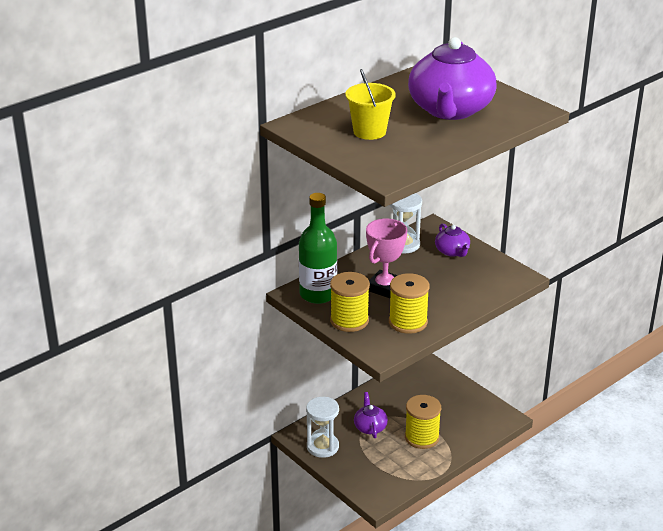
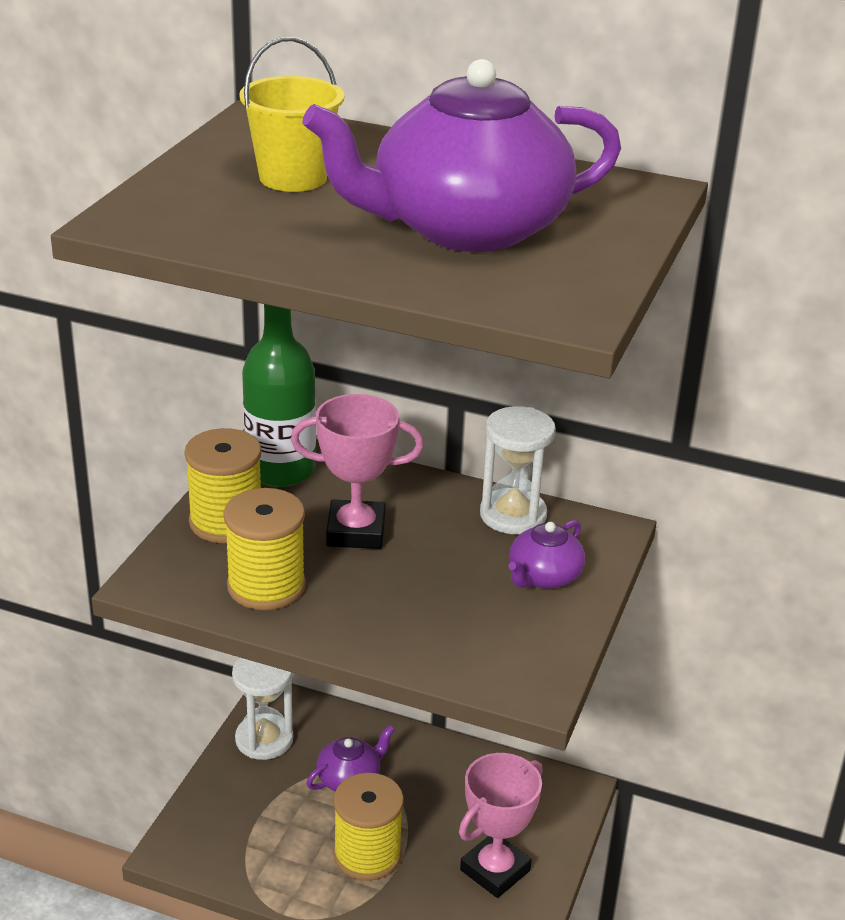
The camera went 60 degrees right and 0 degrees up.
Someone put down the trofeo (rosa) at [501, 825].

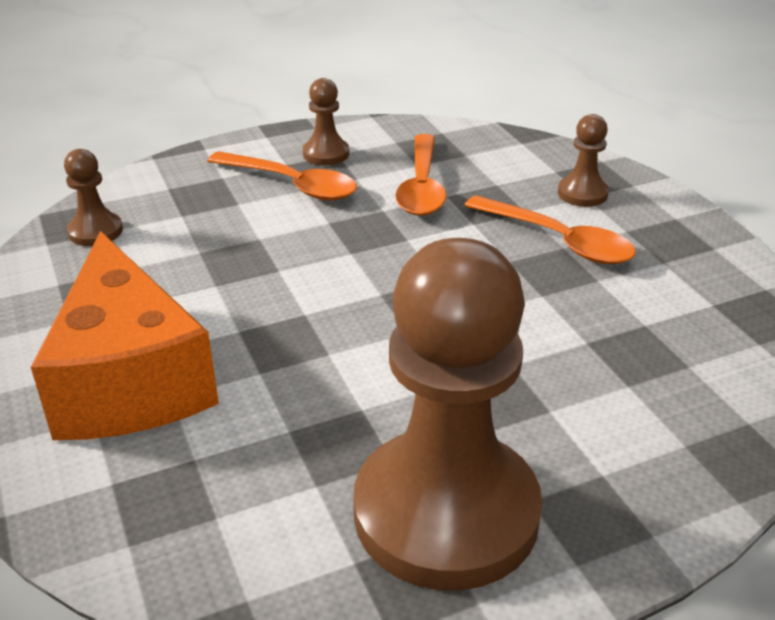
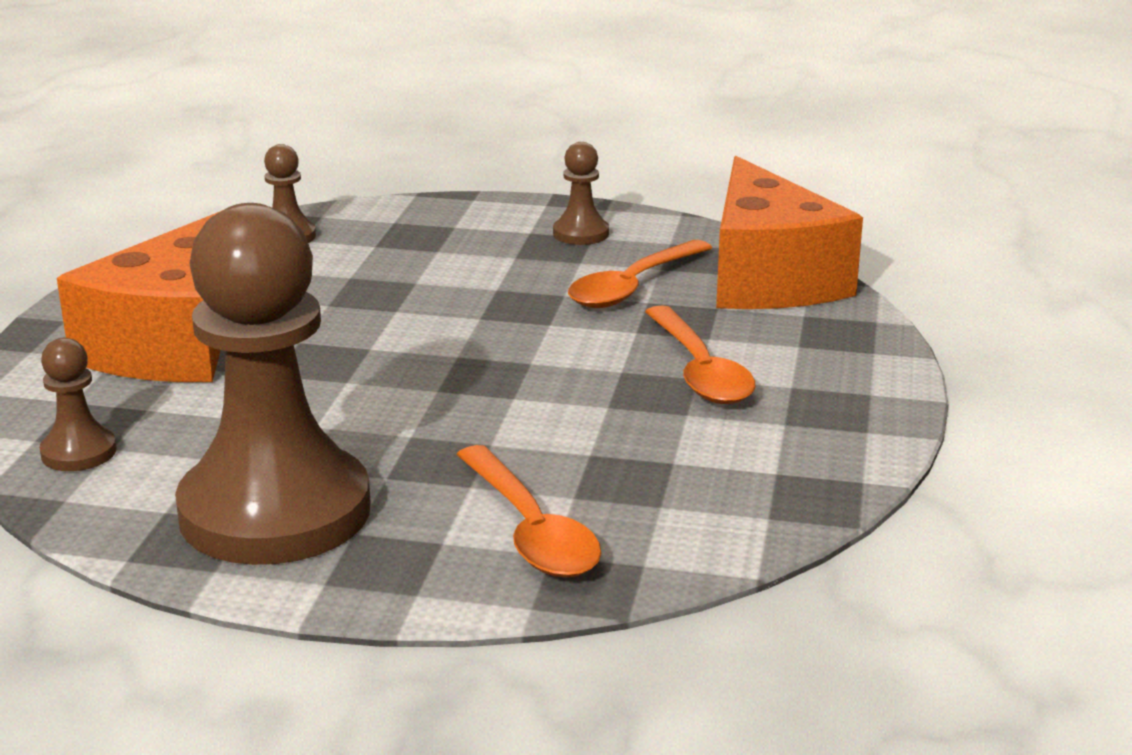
The camera went 35 degrees right and 10 degrees down.
Someone carried the cuchara (naranja) from [282, 176] to [528, 511].
Someone carried the peón (marrón) from [583, 160] to [78, 404].
Someone put down the queso (naranja) at [789, 232].

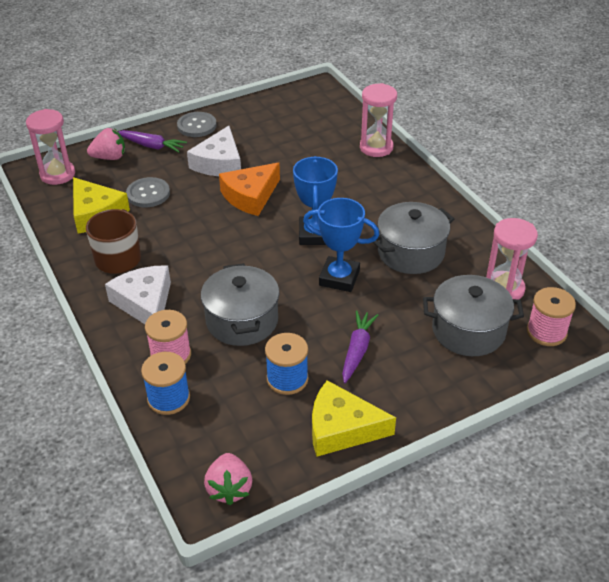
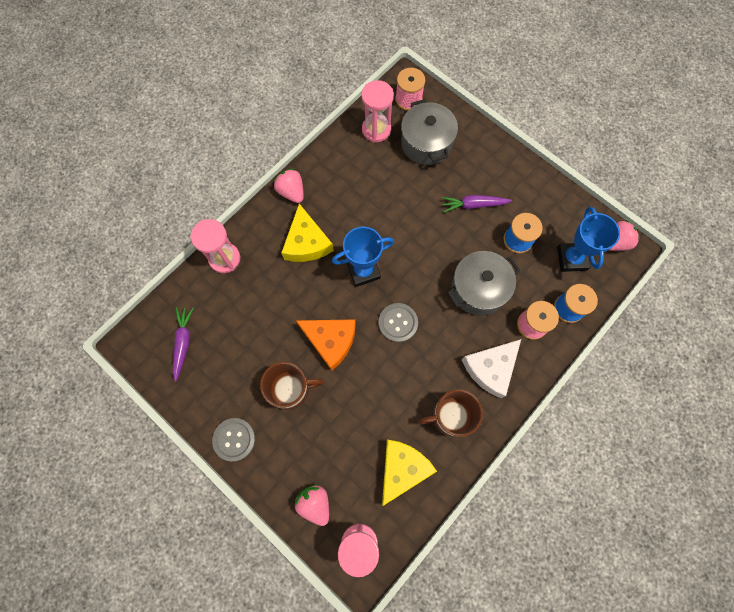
The camera went 110 degrees left and 30 degrees up.
Someone carried the zanahoria (morado) from [152, 141] to [183, 344].
Someone carried the botón (gris) from [148, 192] to [398, 322].
Someone swapped the queso (blanco) at [214, 151] for the taza (marrón) at [292, 386].
Someone carried the trofeo (azul) from [341, 245] to [588, 239].
Someone carried the queso (amarillo) from [354, 418] to [307, 233].
Someone took away the olla (gris) at [413, 238].
Someone put down the fresa (rosa) at [289, 186].

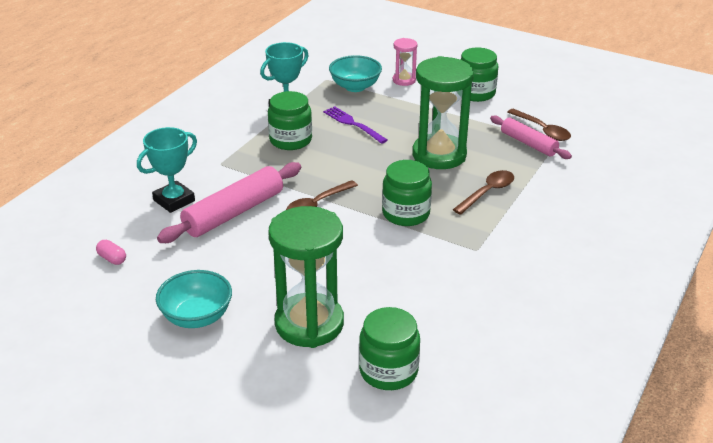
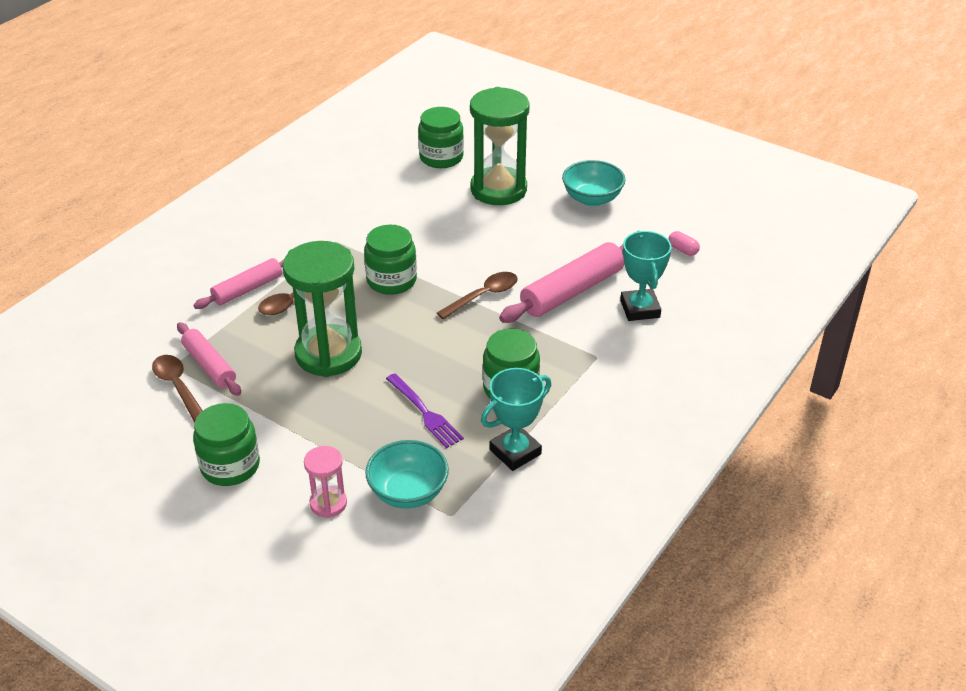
The camera went 175 degrees left and 5 degrees up.
Someone rotated the trofeo (turquesa) at [167, 170] by 60 degrees counterclockwise.
Someone put down the rodillo (rosa) at [239, 283].

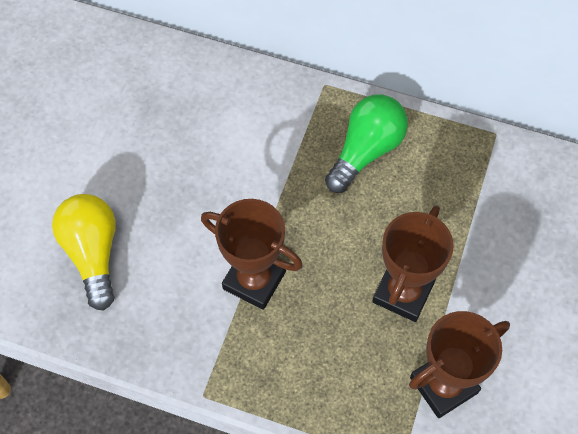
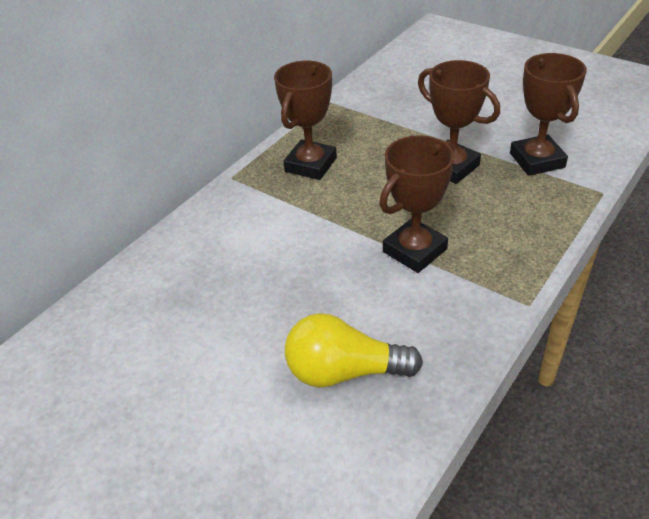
The camera went 70 degrees left and 20 degrees down.
Someone swapped the bombilla (verde) at [366, 143] for the trofeo (marrón) at [305, 120].

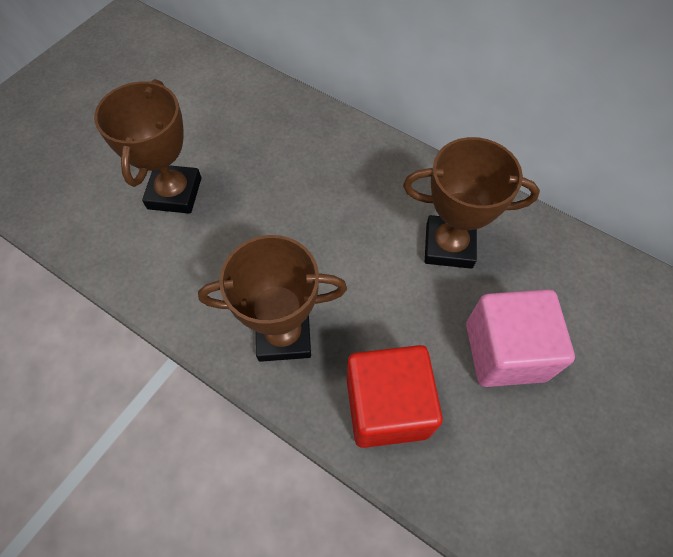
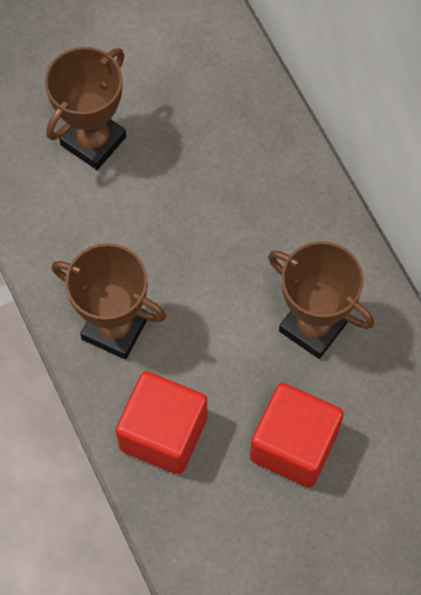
The camera went 30 degrees right and 5 degrees up.
Someone repainted the cubo (rosa) at [520, 338], which became the cubo (rojo) at [297, 435].

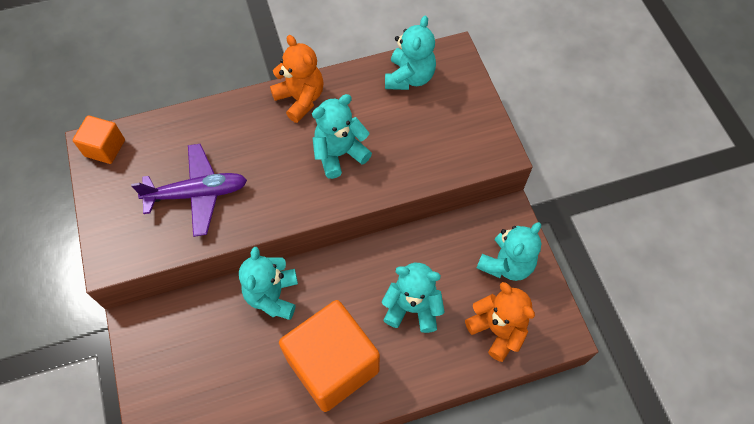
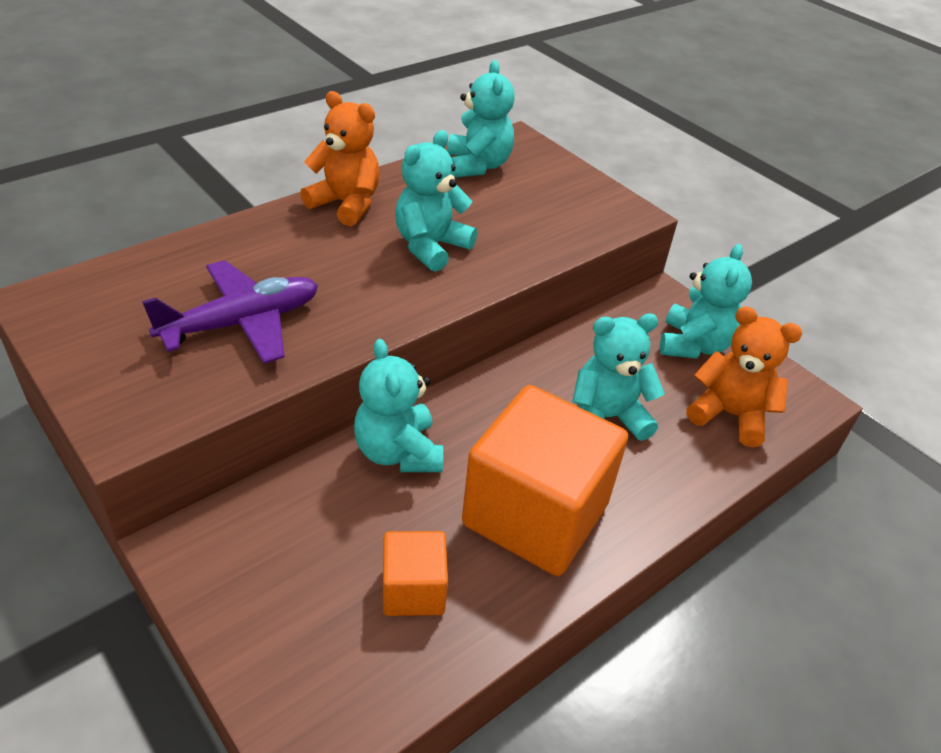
The camera went 25 degrees left and 20 degrees down.
Someone carried the cubo (naranja) from [99, 139] to [415, 573].

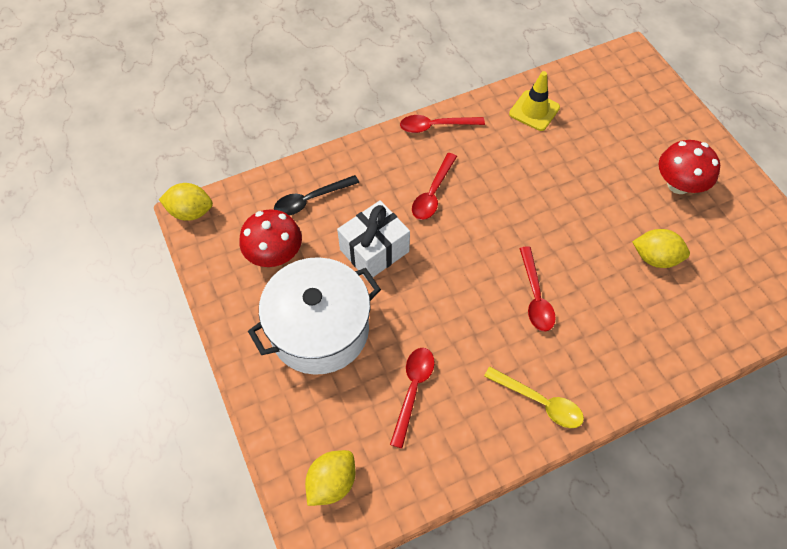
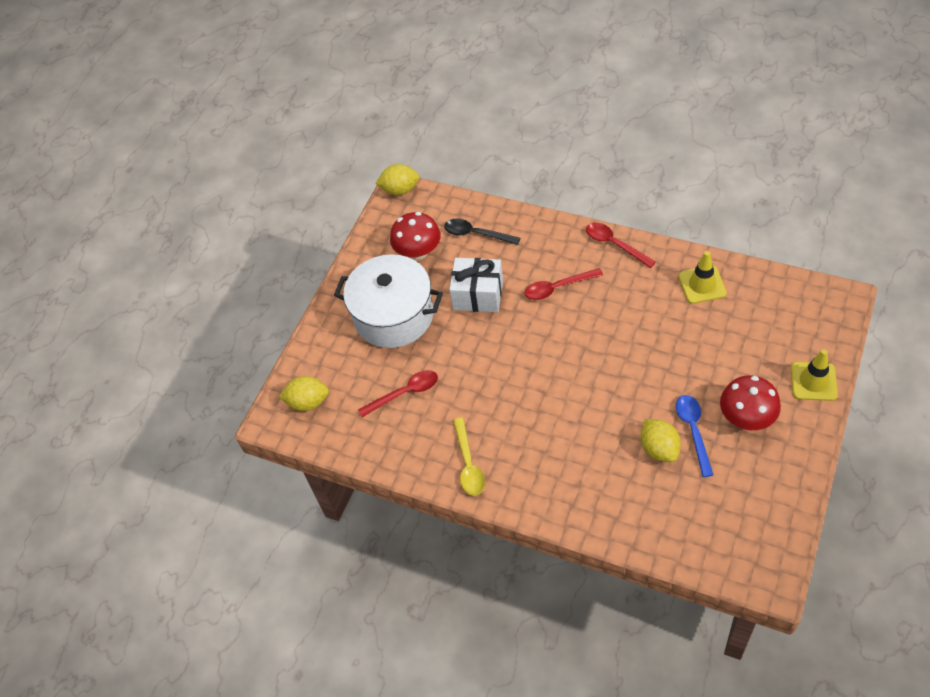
The camera went 55 degrees right and 5 degrees down.
Someone rotated the limón (amarillo) at [186, 202] by 60 degrees counterclockwise.
Someone took away the cuchara (rojo) at [537, 289].
Someone put down the cuchara (azul) at [694, 436].
Someone put down the cono de tráfico (amarillo) at [814, 375].

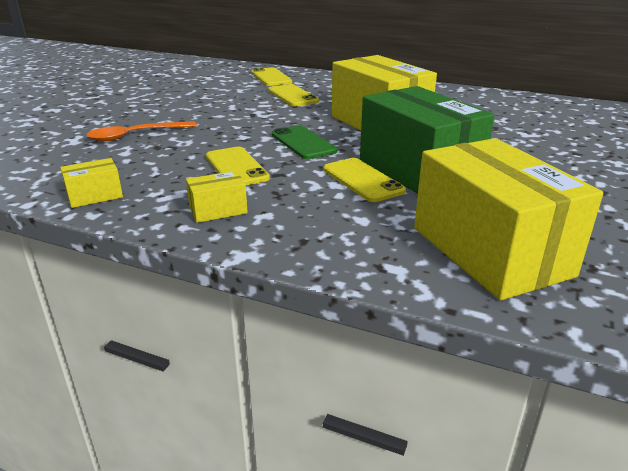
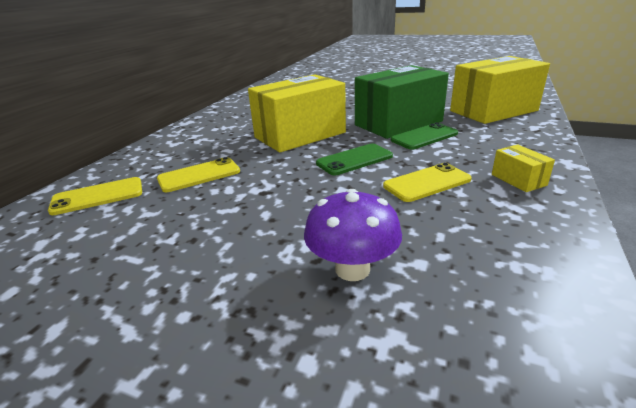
The camera went 90 degrees left and 0 degrees up.
Someone took away the caja (amarillo) at [91, 183].
Someone swapped the cuchara (naranja) at [141, 131] for the seta (morado) at [353, 235].
Someone repainted the móvil (amarillo) at [364, 180], which became the móvil (verde) at [424, 136].

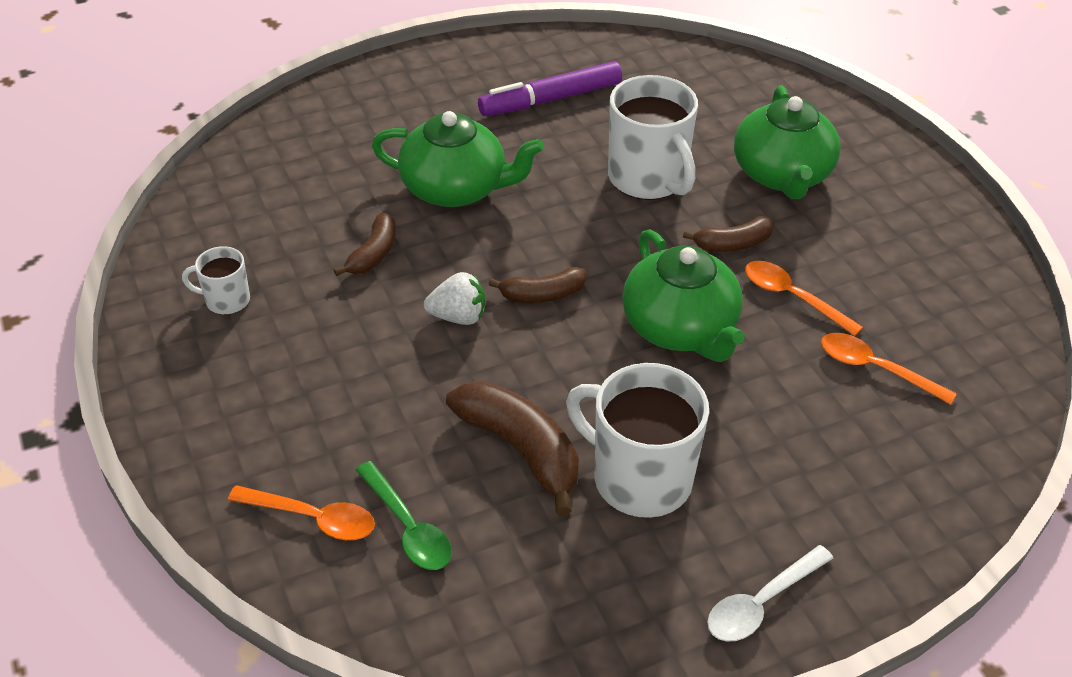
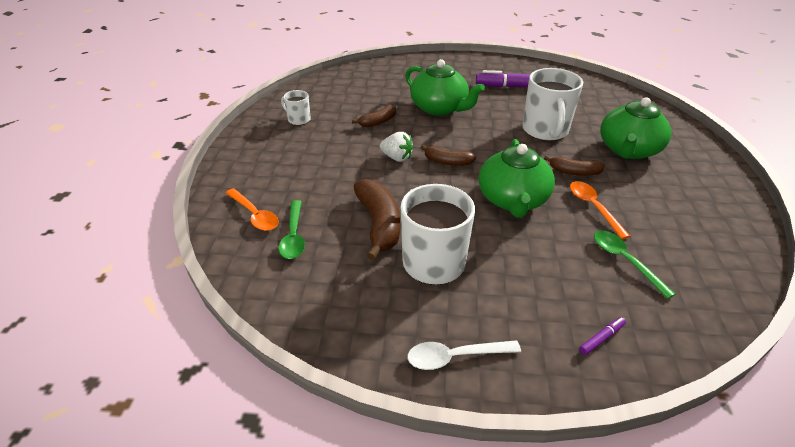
The camera went 30 degrees right and 5 degrees down.
Someone repainted the cuchara (naranja) at [889, 369], which became the cuchara (verde) at [635, 264].
Someone put down the rotulador (morado) at [602, 336].

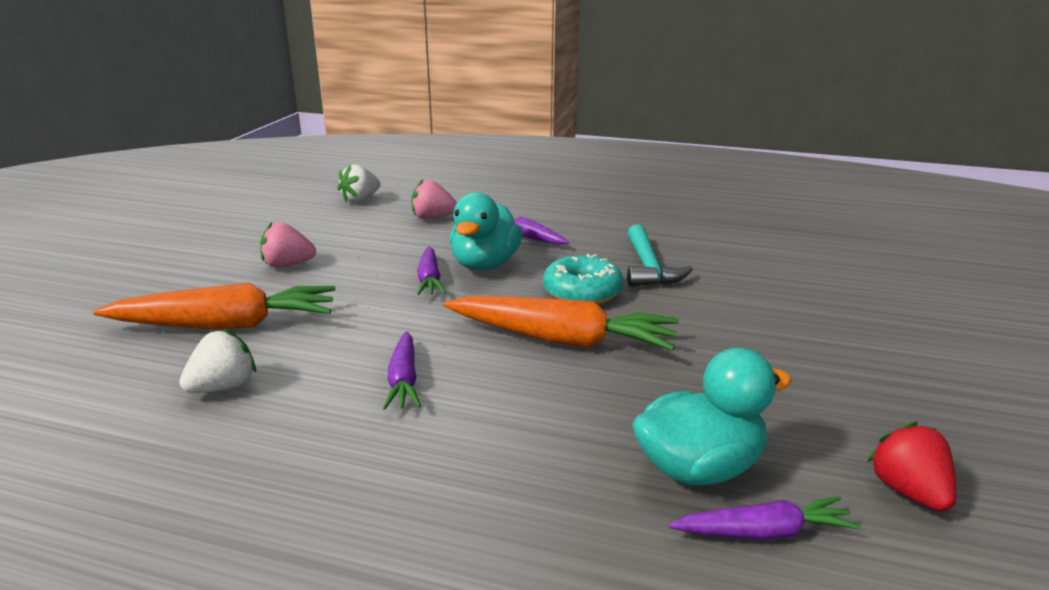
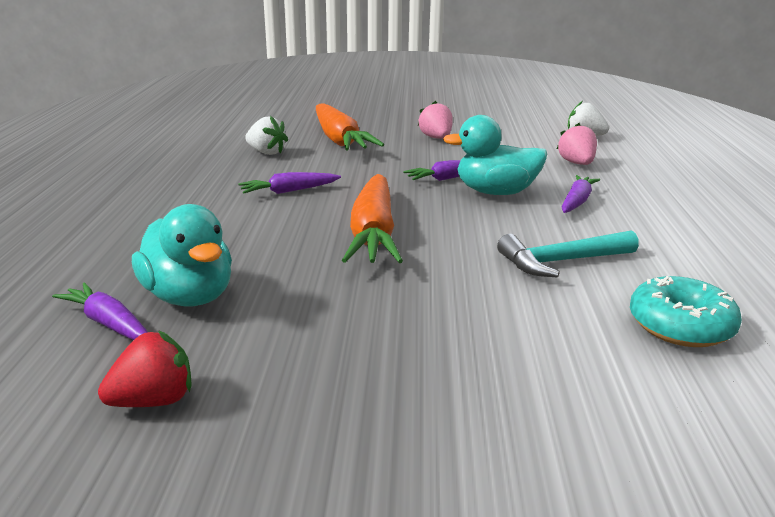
The camera went 75 degrees right and 0 degrees up.
Someone carried the rosquilla (turquesa) from [583, 279] to [686, 311].
Someone rotated the zanahoria (morado) at [765, 518] by 150 degrees clockwise.

